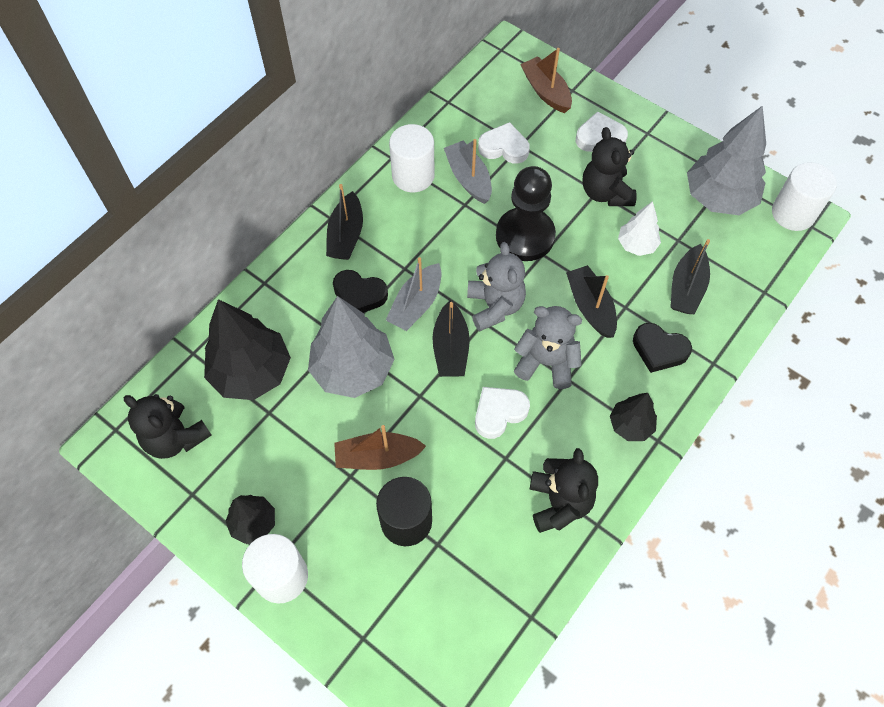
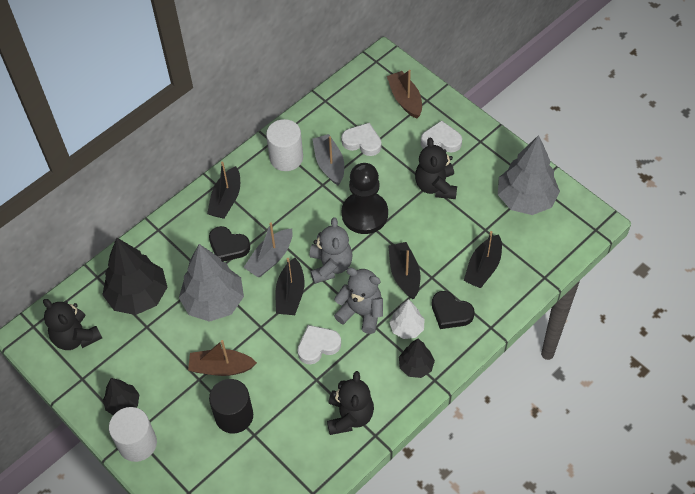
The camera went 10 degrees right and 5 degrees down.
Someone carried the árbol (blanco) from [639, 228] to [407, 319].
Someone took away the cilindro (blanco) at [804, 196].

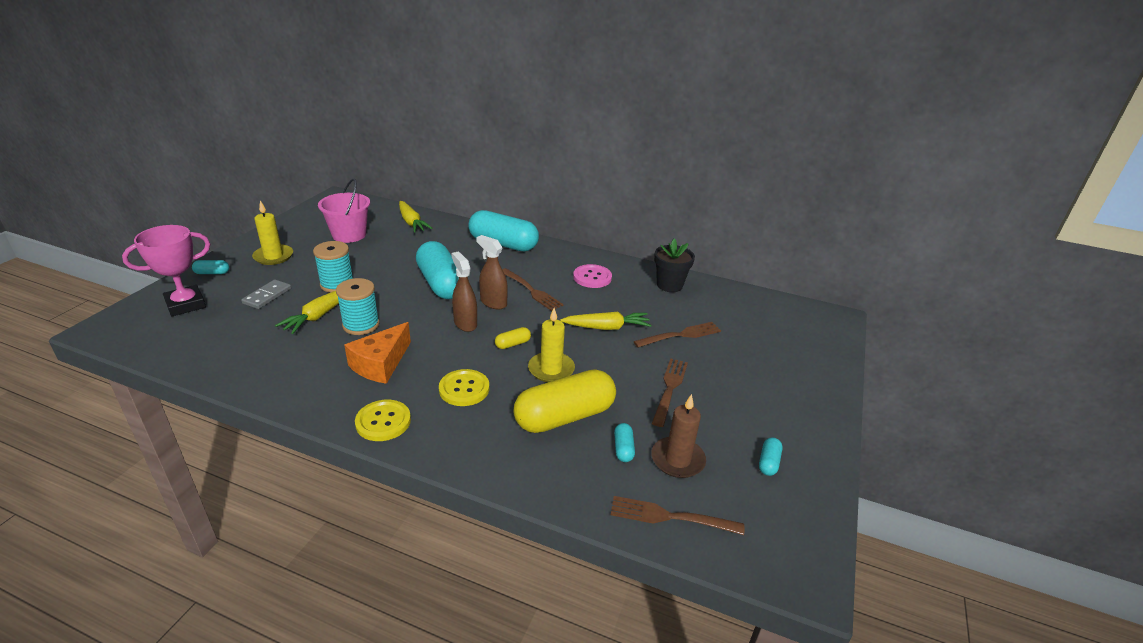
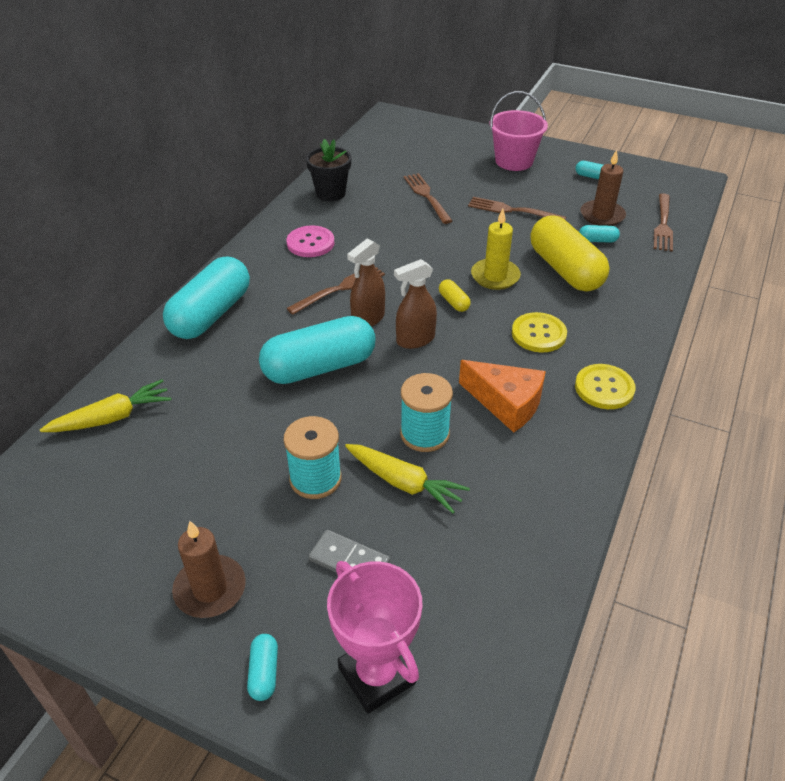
The camera went 85 degrees left and 10 degrees up.
Someone repainted the vela (amarillo) at [272, 233], which became the vela (marrón) at [209, 569].
Someone carried the balde (rosa) from [344, 210] to [518, 131].
Someone took away the zanahoria (amarillo) at [606, 321].

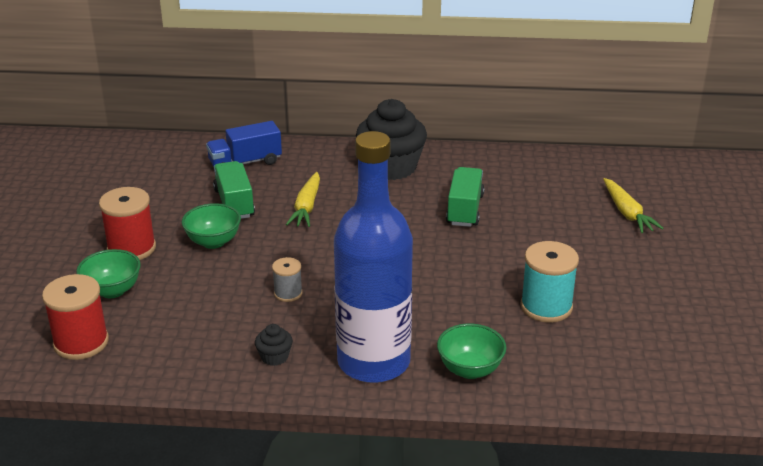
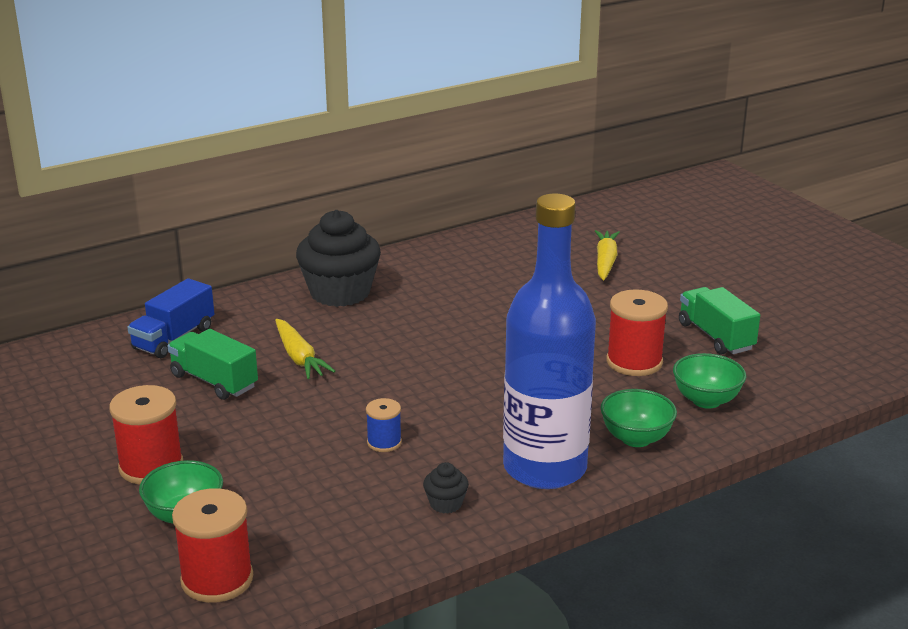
The camera went 35 degrees left and 5 degrees down.
Someone carried the cuenco (verde) from [211, 226] to [709, 381].
Someone repainted the carrete (gris) at [287, 279], which became the carrete (azul) at [384, 425].
Someone carried the camión (verde) from [465, 197] to [719, 321].
Someone repainted the carrete (turquesa) at [549, 282], which became the carrete (rojo) at [637, 332].
Someone rotated the zanahoria (amarillo) at [633, 205] by 120 degrees counterclockwise.

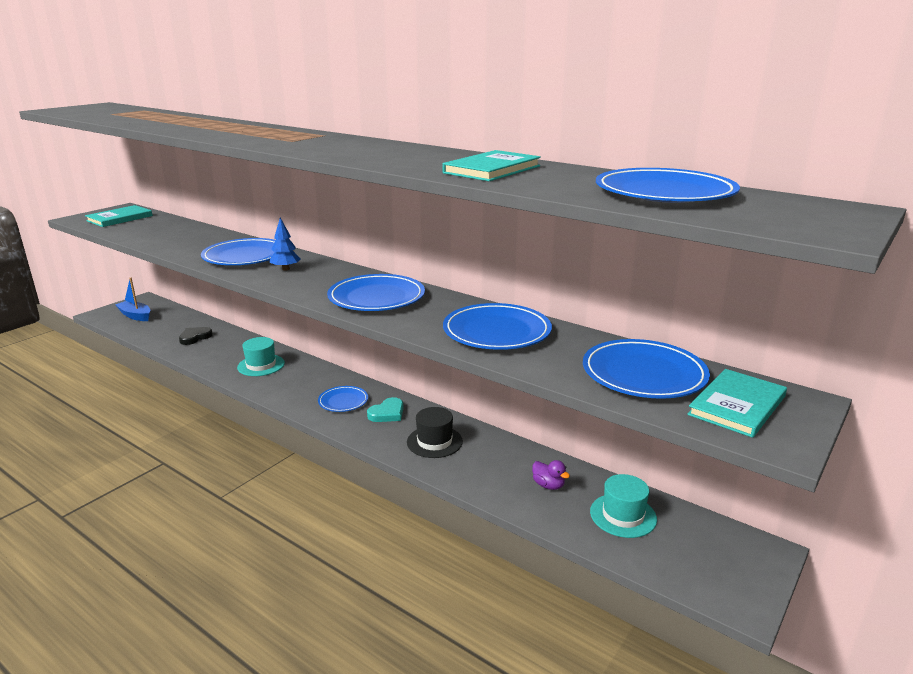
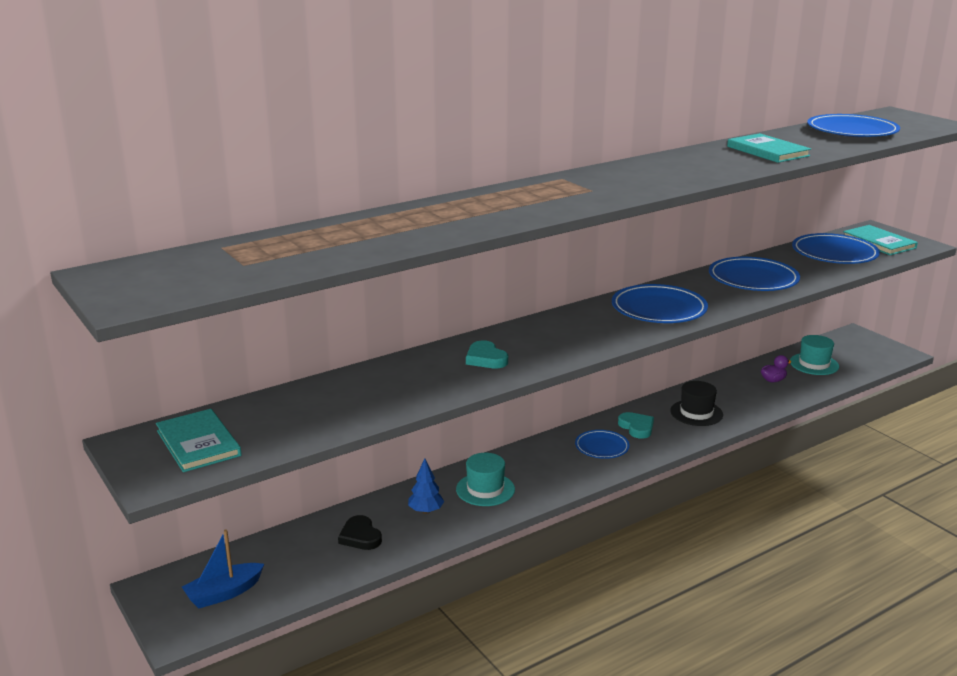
The camera went 70 degrees left and 0 degrees up.
Someone swapped the plato (azul) at [238, 251] for the corazón (turquesa) at [487, 354].
Someone carried the árbol (azul) from [285, 244] to [426, 486].

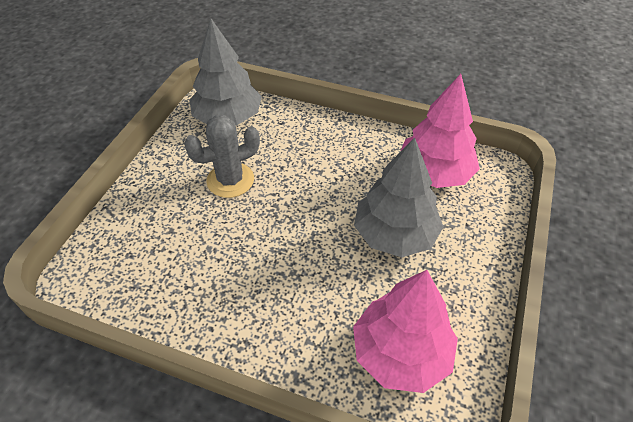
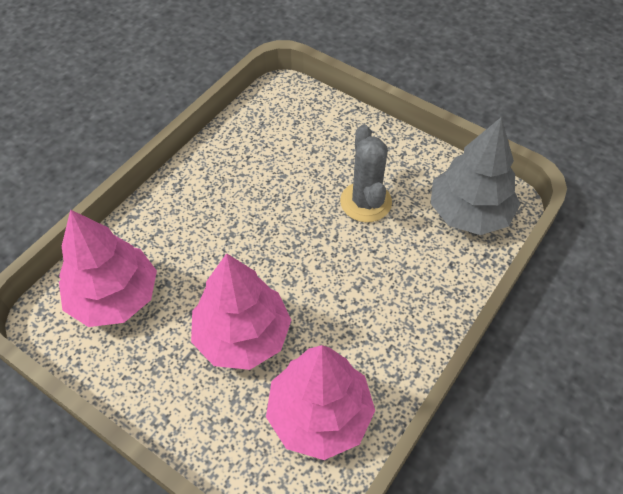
The camera went 105 degrees right and 5 degrees up.
Someone repainted the árbol (gris) at [399, 197], which became the árbol (rosa) at [241, 311].

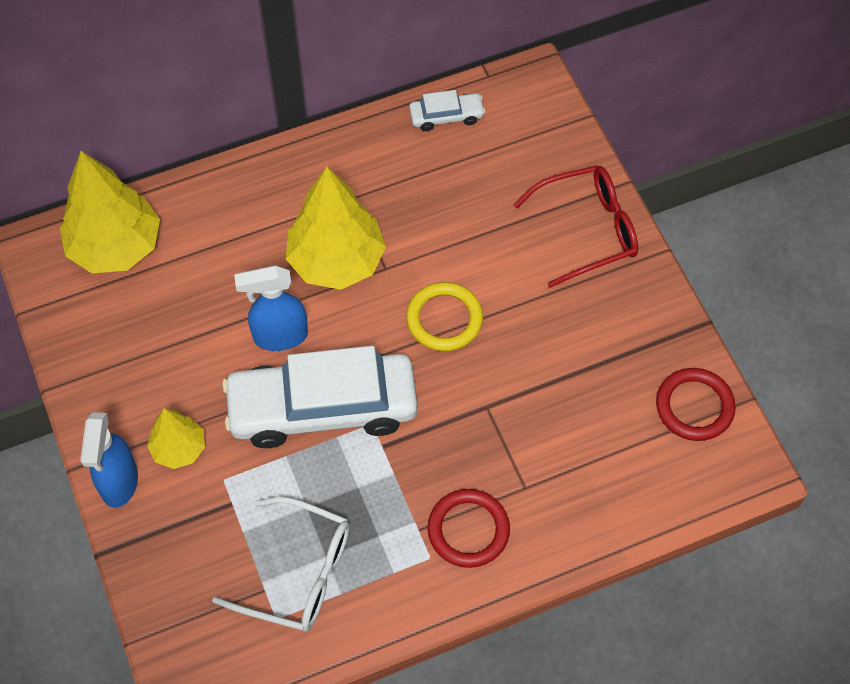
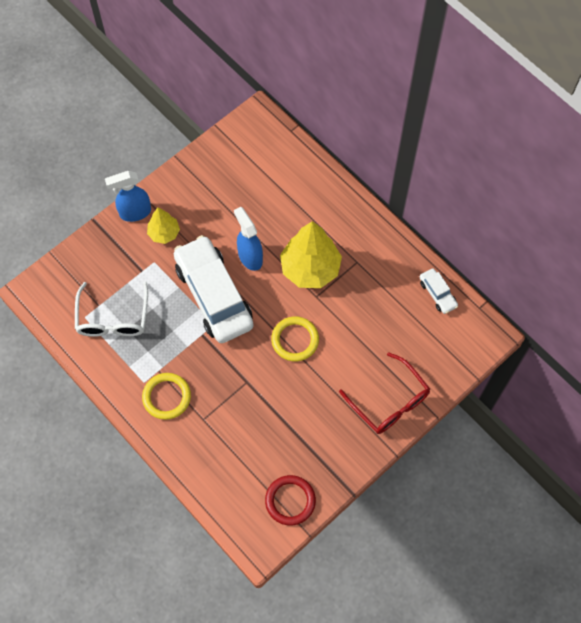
The camera went 70 degrees right and 5 degrees up.
Someone took away the árbol (amarillo) at [110, 212].
Someone repainted the anillo (rojo) at [468, 528], which became the anillo (amarillo) at [166, 396].

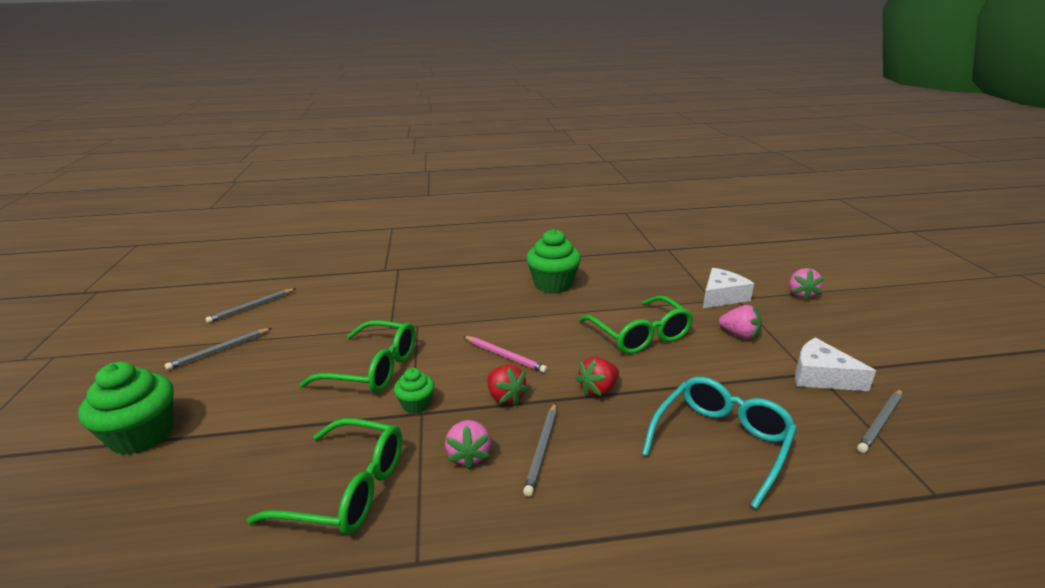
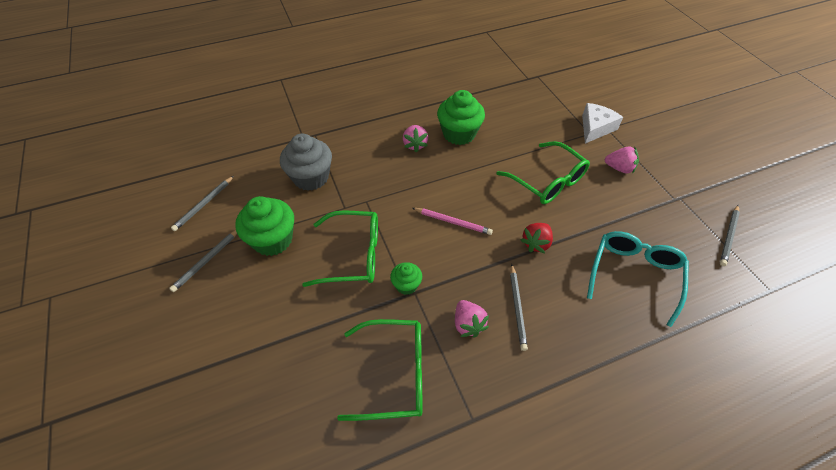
The camera went 15 degrees left and 25 degrees up.
Someone carried the magdalena (verde) from [126, 408] to [264, 226].
Someone took away the fresa (rojo) at [508, 385].
Someone carried the fresa (rosa) from [806, 284] to [415, 138].
Someone took away the queso (blanco) at [835, 364].
Someone put down the magdalena (gris) at [306, 162].

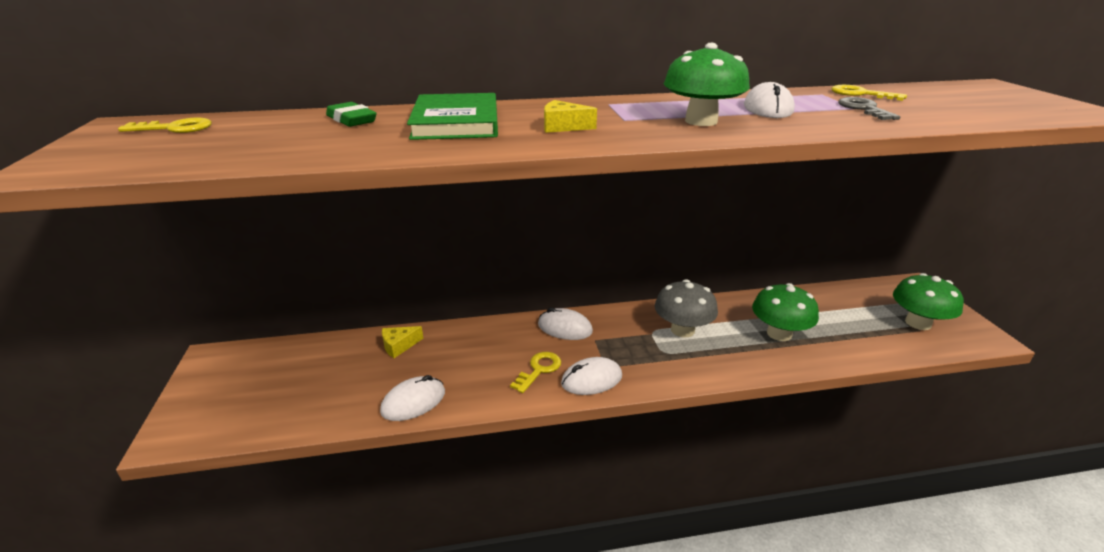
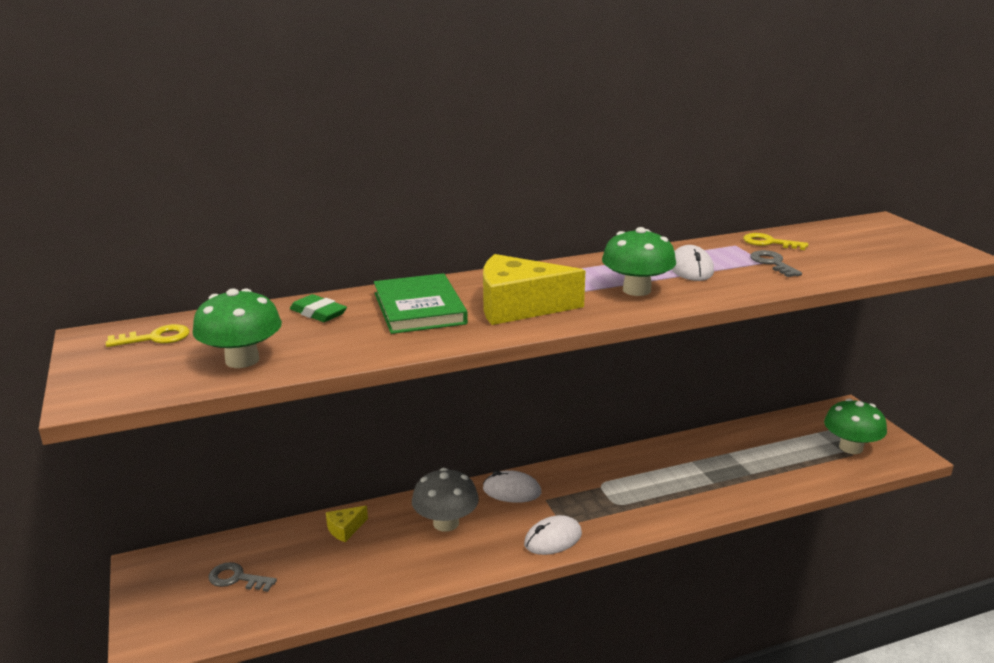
The camera went 10 degrees left and 5 degrees down.
Someone took away the ratón (blanco) at [412, 398].
Someone took away the llave (amarillo) at [535, 372].
Someone scaled the queso (amarillo) at [570, 116] by 2.16.
Someone carried the seta (gris) from [686, 308] to [445, 500].
Someone carried the seta (verde) from [785, 312] to [237, 328].
Someone put down the llave (gris) at [243, 577].

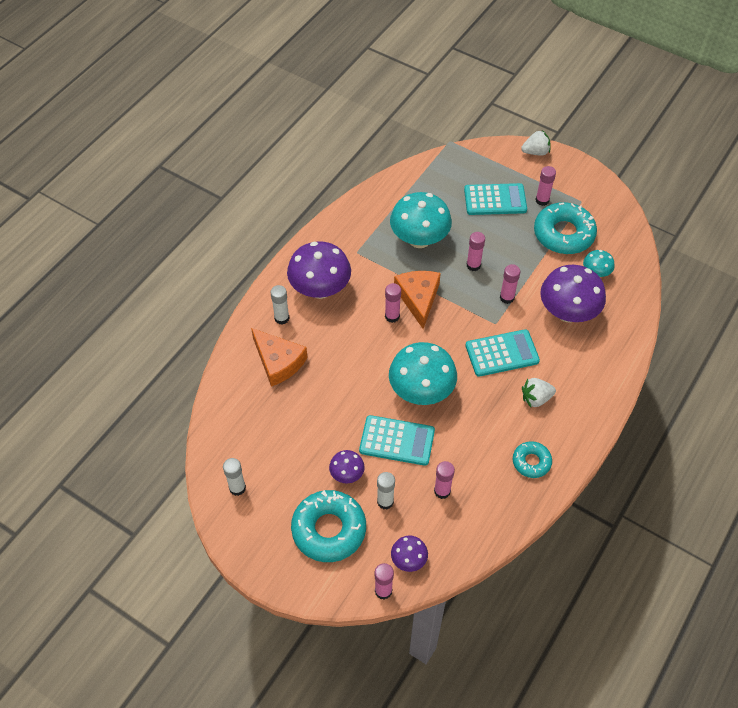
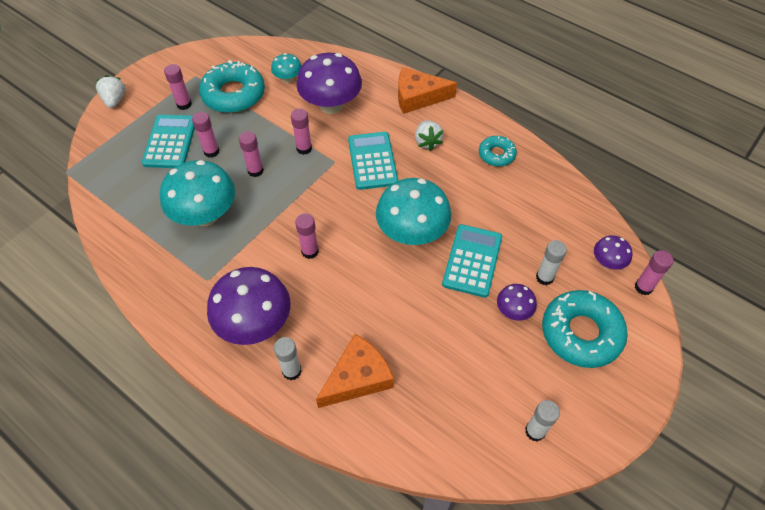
The camera went 85 degrees left and 0 degrees up.
Someone carried the queso (naranja) from [417, 300] to [427, 90].
Someone carried the barra de pegamento (rosa) from [444, 480] to [206, 135].

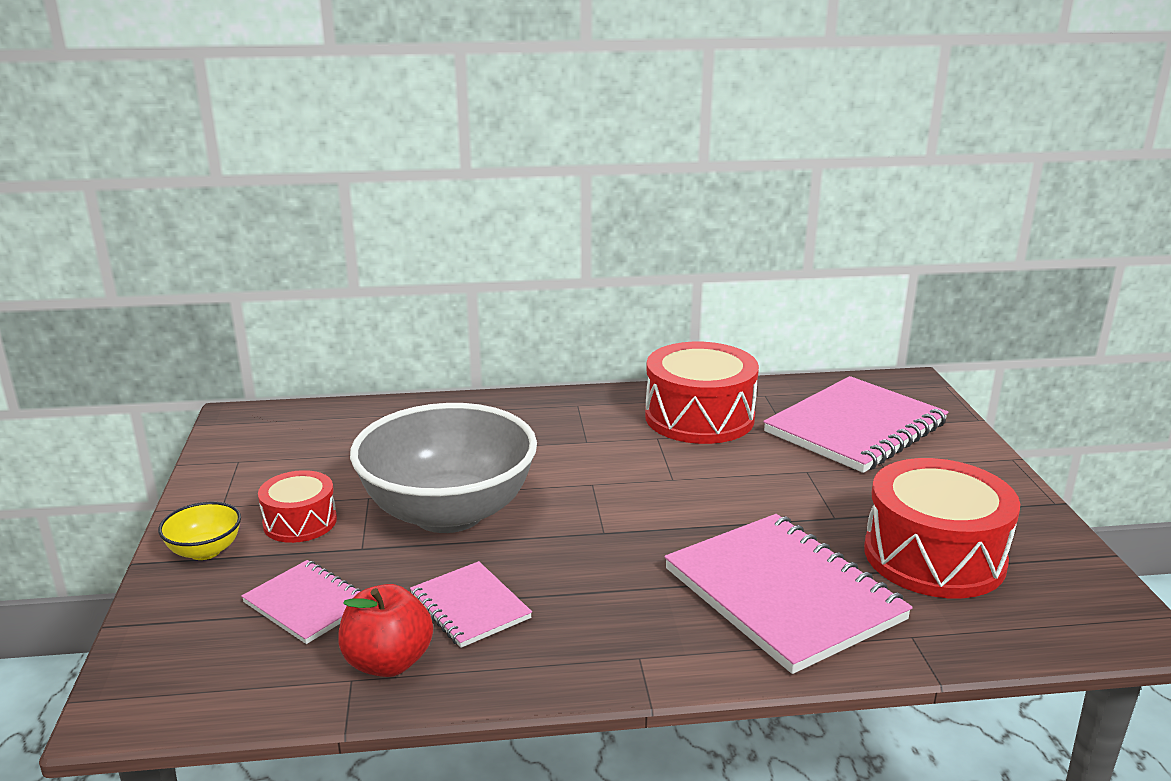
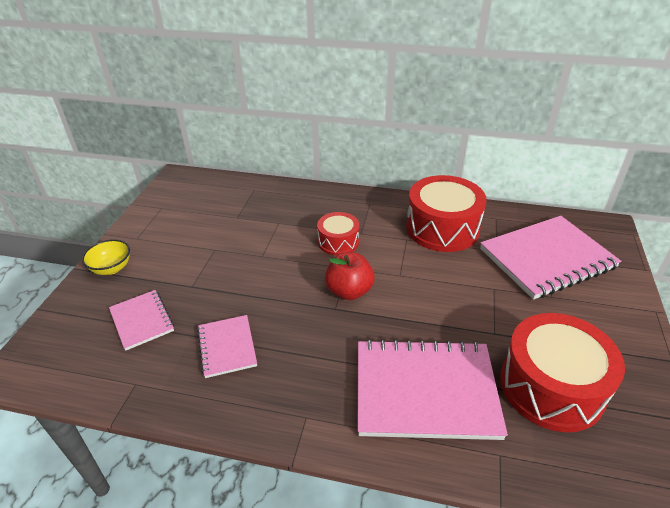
The camera went 20 degrees right and 15 degrees up.
Someone carried the tambor (rojo) from [297, 506] to [338, 234].
Someone carried the manzana (rojo) from [385, 630] to [350, 276].
Someone took away the cuenco (gris) at [443, 468].
Someone rotated the cuaderno (rosa) at [788, 594] by 75 degrees counterclockwise.

